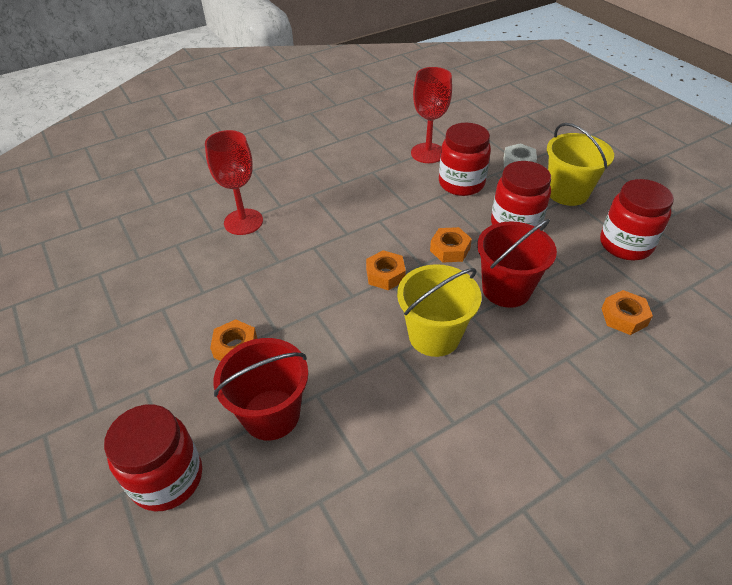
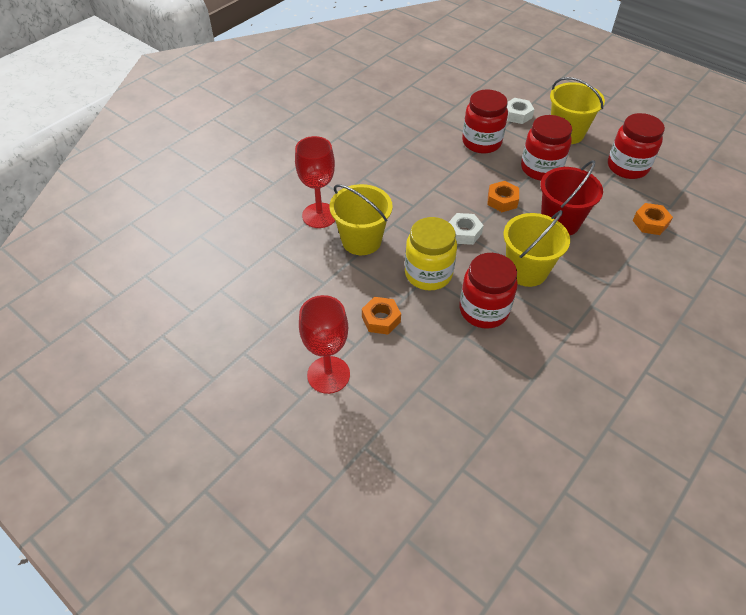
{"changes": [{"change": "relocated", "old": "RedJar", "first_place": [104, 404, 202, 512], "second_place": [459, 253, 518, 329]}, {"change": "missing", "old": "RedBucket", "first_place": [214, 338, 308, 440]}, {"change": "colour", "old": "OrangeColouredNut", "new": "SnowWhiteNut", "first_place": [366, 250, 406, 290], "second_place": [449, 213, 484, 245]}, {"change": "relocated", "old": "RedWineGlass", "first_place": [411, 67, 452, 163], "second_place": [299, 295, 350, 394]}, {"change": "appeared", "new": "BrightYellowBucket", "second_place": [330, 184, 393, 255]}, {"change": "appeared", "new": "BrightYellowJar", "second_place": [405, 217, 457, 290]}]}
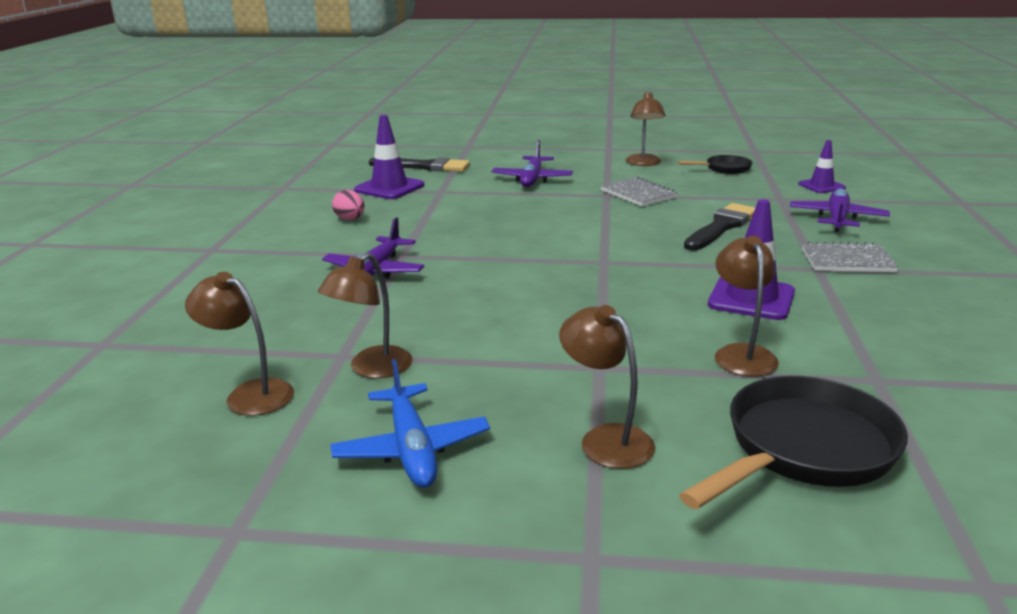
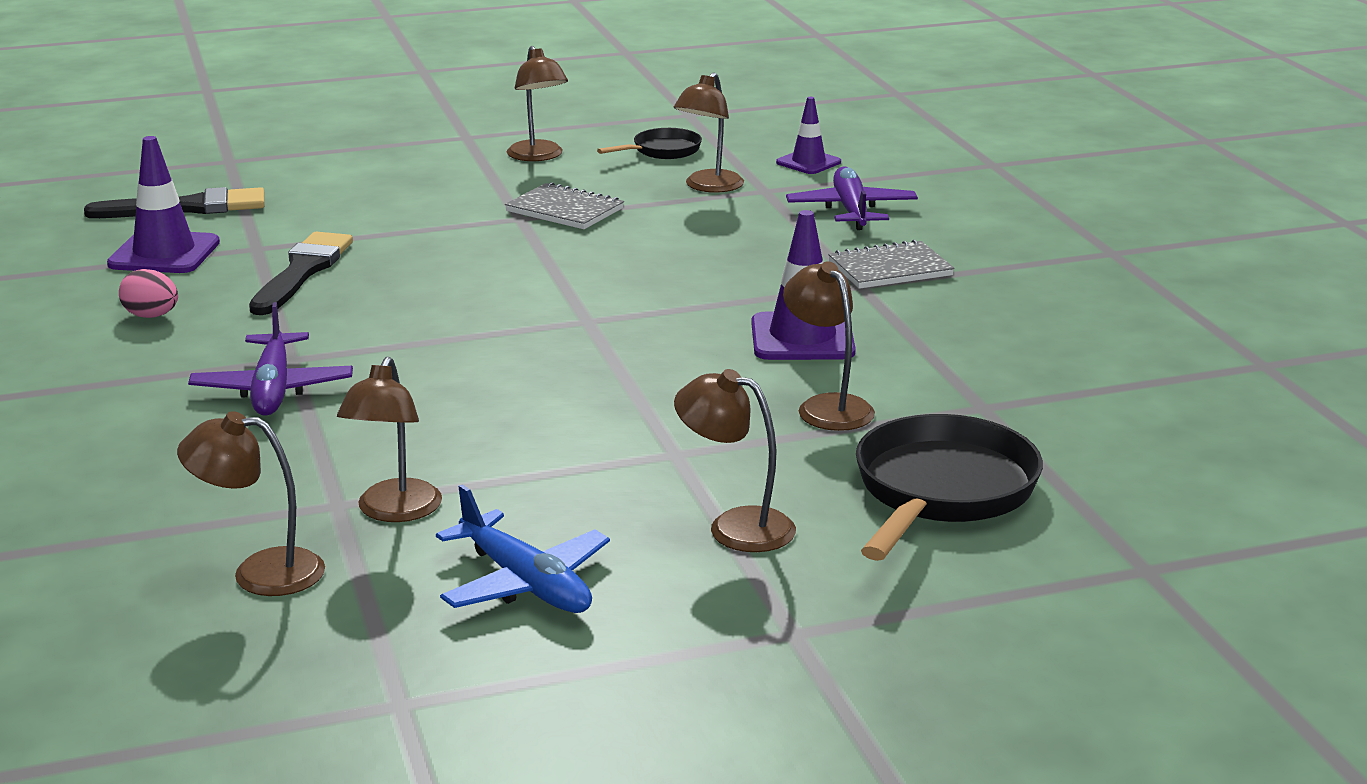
{"changes": [{"change": "missing", "old": "RoyalPurpleAeroplane", "first_place": [492, 140, 573, 187]}, {"change": "relocated", "old": "BlackPaintBrush", "first_place": [684, 203, 756, 251], "second_place": [249, 232, 353, 315]}, {"change": "appeared", "new": "BrownDeskLamp", "second_place": [673, 72, 744, 193]}]}
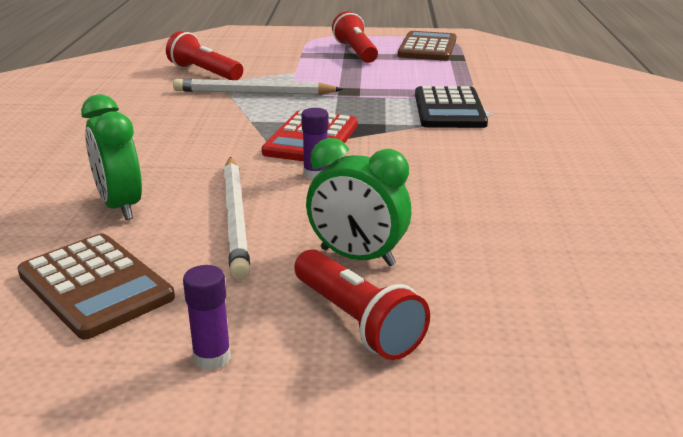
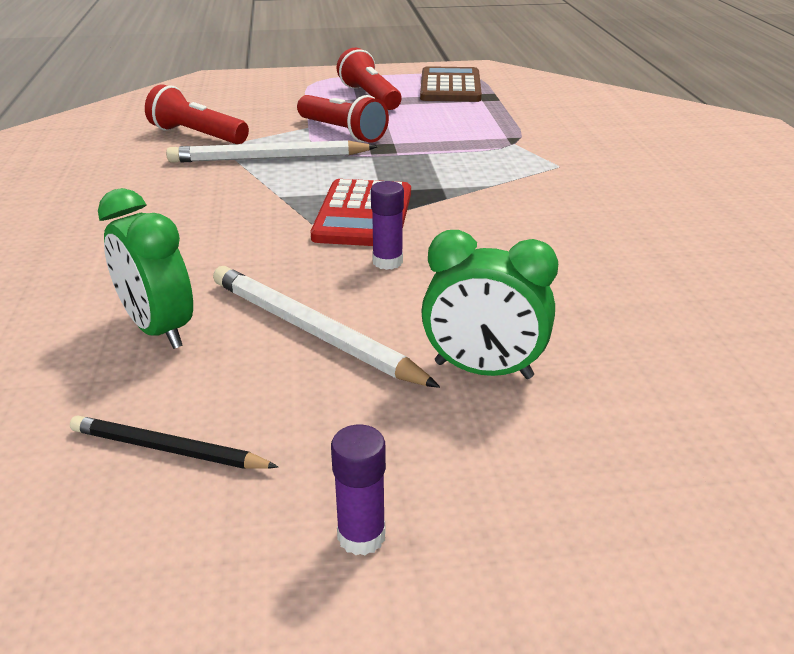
{"changes": [{"change": "exchanged", "old": "BrownCalculator", "new": "BlackPencil", "first_place": [17, 233, 175, 339], "second_place": [70, 415, 278, 469]}, {"change": "spun", "old": "SnowWhitePencil", "first_place": [224, 157, 250, 280], "second_place": [213, 266, 440, 388], "degrees": 150}, {"change": "relocated", "old": "RedTorch", "first_place": [294, 249, 430, 360], "second_place": [297, 95, 389, 143]}, {"change": "missing", "old": "BlackCalculator", "first_place": [415, 86, 488, 128]}]}
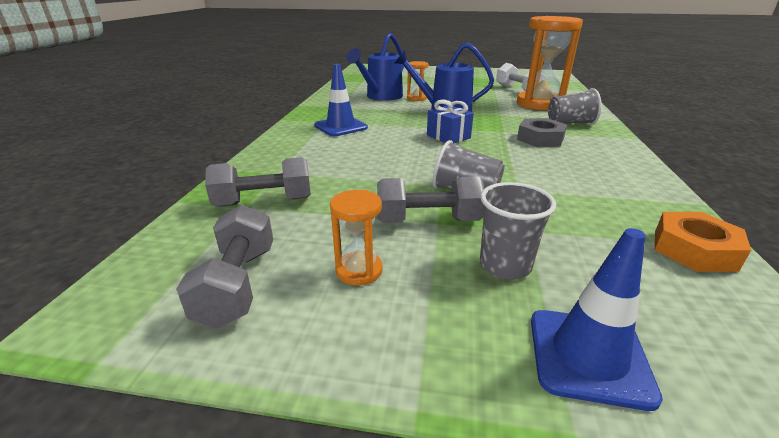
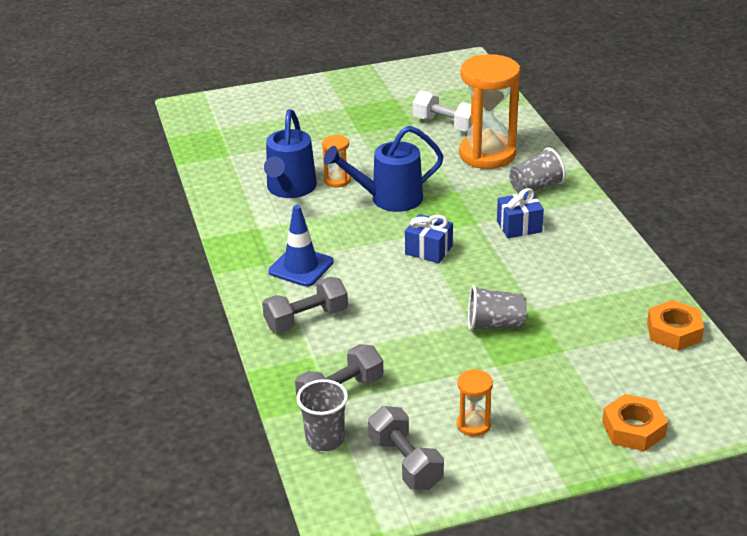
{"changes": [{"change": "relocated", "old": "AshGreyDumbbell", "first_place": [377, 176, 485, 223], "second_place": [262, 277, 348, 333]}, {"change": "relocated", "old": "AshGreyBeaker", "first_place": [480, 182, 556, 280], "second_place": [297, 379, 348, 451]}, {"change": "exchanged", "old": "AshGreyNut", "new": "RoyalBlueWrappedGift", "first_place": [517, 118, 567, 147], "second_place": [497, 188, 544, 238]}, {"change": "exchanged", "old": "RoyalBlueSafetyCone", "new": "OrangeColouredNut", "first_place": [531, 228, 663, 411], "second_place": [602, 394, 668, 451]}]}
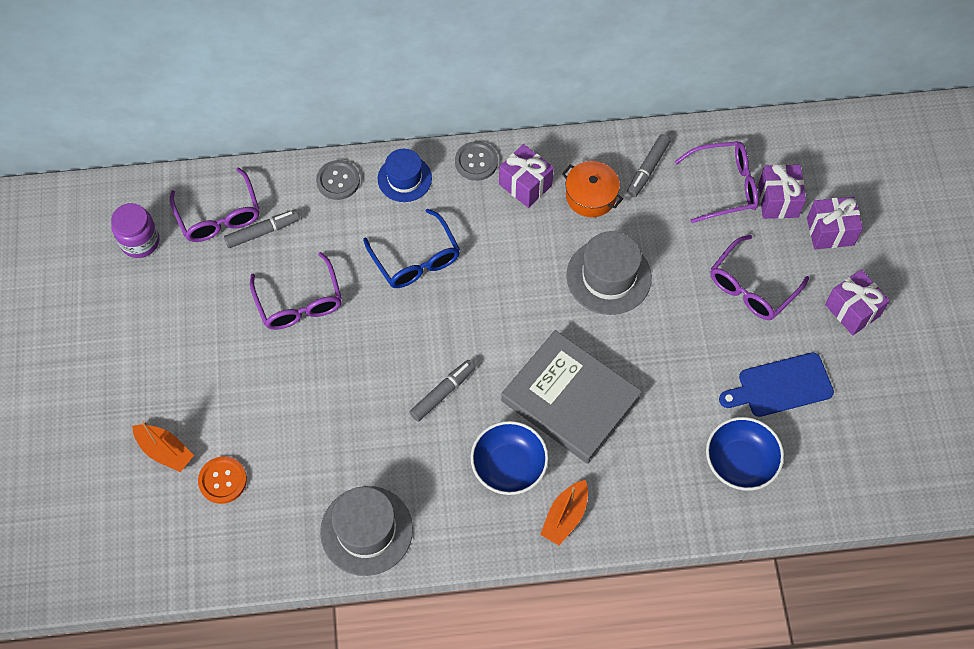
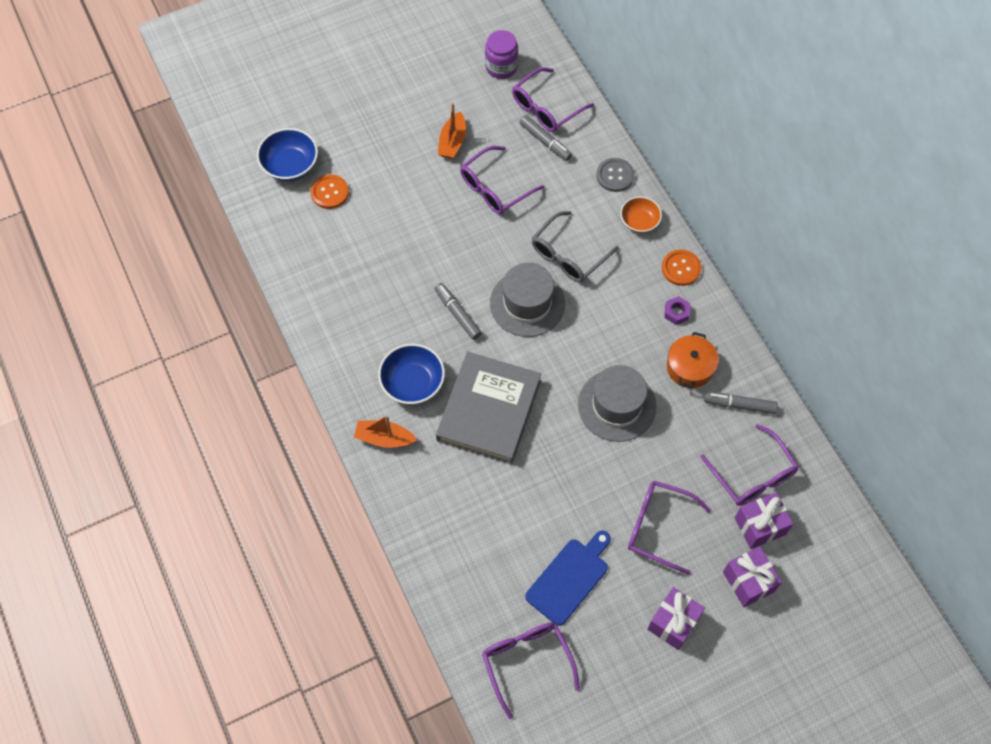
{"changes": [{"change": "relocated", "old": "OrangeColouredSailboat", "first_place": [132, 421, 194, 472], "second_place": [438, 103, 466, 159]}, {"change": "relocated", "old": "AshGreyHat", "first_place": [320, 486, 413, 576], "second_place": [490, 262, 565, 337]}, {"change": "colour", "old": "RoyalBlueSpectacles", "new": "AshGreySpectacles", "first_place": [363, 208, 460, 288], "second_place": [532, 211, 619, 282]}, {"change": "exchanged", "old": "RoyalBlueHat", "new": "OrangeColouredDeepDish", "first_place": [378, 149, 432, 202], "second_place": [620, 196, 662, 233]}, {"change": "spun", "old": "AshGreyFeltPen", "first_place": [410, 360, 475, 422], "second_place": [434, 283, 482, 340], "degrees": -150}, {"change": "colour", "old": "AshGreyShirtButton", "new": "OrangeColouredShirtButton", "first_place": [455, 141, 498, 181], "second_place": [662, 249, 701, 286]}, {"change": "exchanged", "old": "RoyalPurpleWrappedGift", "new": "RoyalPurpleNut", "first_place": [499, 144, 554, 208], "second_place": [664, 296, 690, 325]}, {"change": "relocated", "old": "RoyalBlueDeepDish", "first_place": [706, 417, 784, 491], "second_place": [257, 128, 318, 181]}, {"change": "spun", "old": "RoyalBlueCuttingBoard", "first_place": [719, 352, 834, 417], "second_place": [525, 530, 611, 626], "degrees": 75}, {"change": "appeared", "new": "RoyalPurpleSpectacles", "second_place": [482, 622, 580, 719]}]}
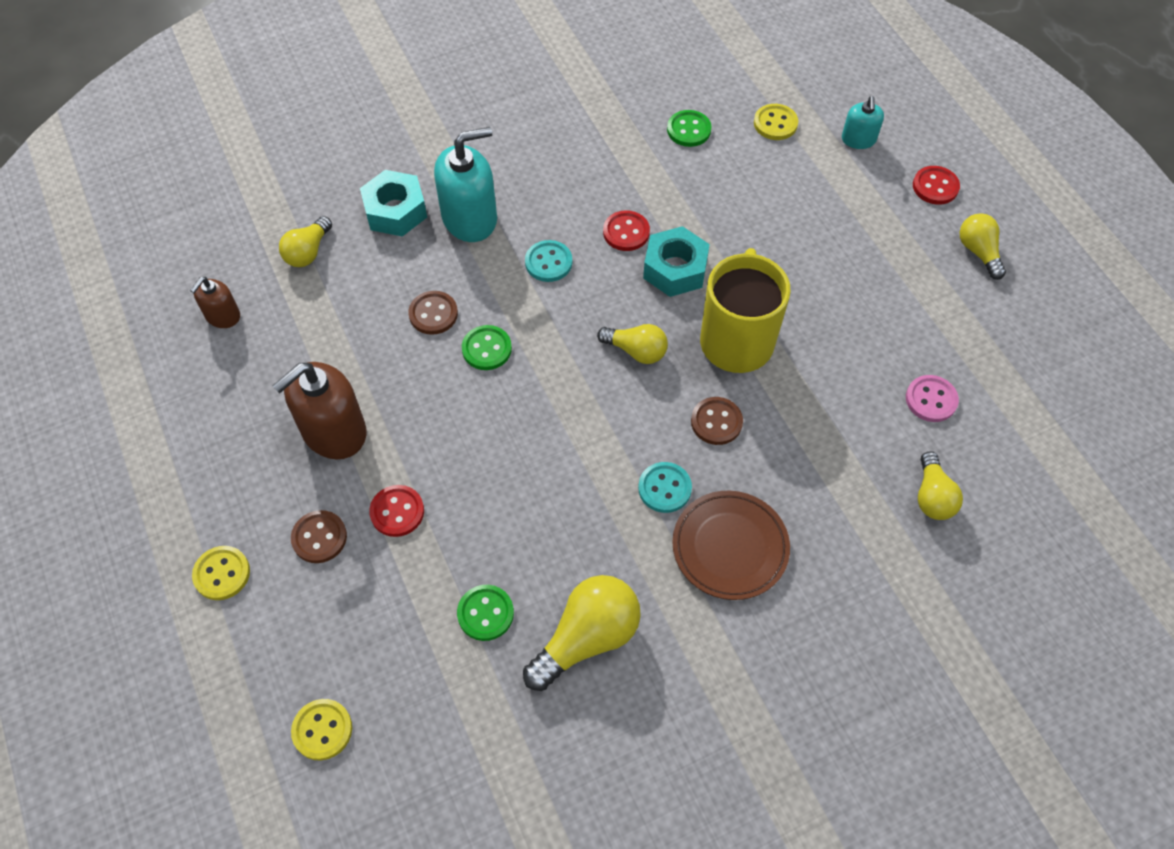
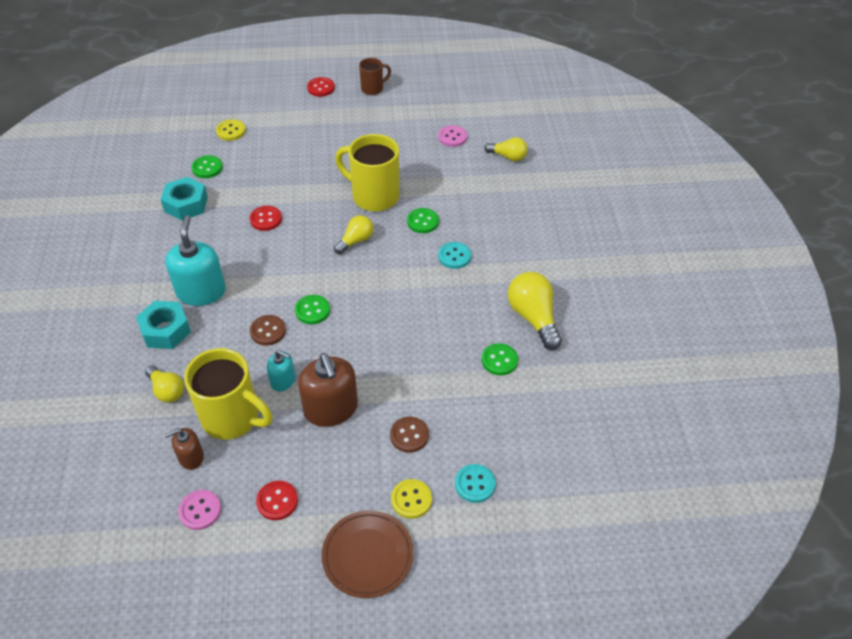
{"changes": [{"change": "spun", "old": "BrownSoapPump", "first_place": [190, 277, 240, 328], "second_place": [164, 428, 204, 470], "degrees": 105}, {"change": "missing", "old": "BrightYellowShirtButton", "first_place": [291, 699, 352, 760]}, {"change": "relocated", "old": "RedShirtButton", "first_place": [369, 485, 424, 537], "second_place": [256, 481, 298, 520]}, {"change": "relocated", "old": "TurquoiseShirtButton", "first_place": [525, 240, 572, 282], "second_place": [455, 464, 495, 503]}, {"change": "relocated", "old": "TurquoiseNut", "first_place": [643, 226, 710, 297], "second_place": [160, 177, 208, 221]}, {"change": "relocated", "old": "BrownDinnerPlate", "first_place": [672, 491, 790, 600], "second_place": [322, 511, 413, 598]}, {"change": "colour", "old": "BrownShirtButton", "new": "LeafGreenShirtButton", "first_place": [691, 397, 743, 445], "second_place": [407, 208, 439, 233]}, {"change": "relocated", "old": "TurquoiseSoapPump", "first_place": [842, 96, 884, 149], "second_place": [267, 350, 295, 391]}, {"change": "exchanged", "old": "BrightYellowBulb", "new": "BrownTeaMug", "first_place": [960, 213, 1006, 280], "second_place": [359, 58, 391, 95]}, {"change": "appeared", "new": "RosyShirtButton", "second_place": [178, 490, 221, 530]}, {"change": "appeared", "new": "BrightYellowTeaMug", "second_place": [184, 348, 272, 440]}]}
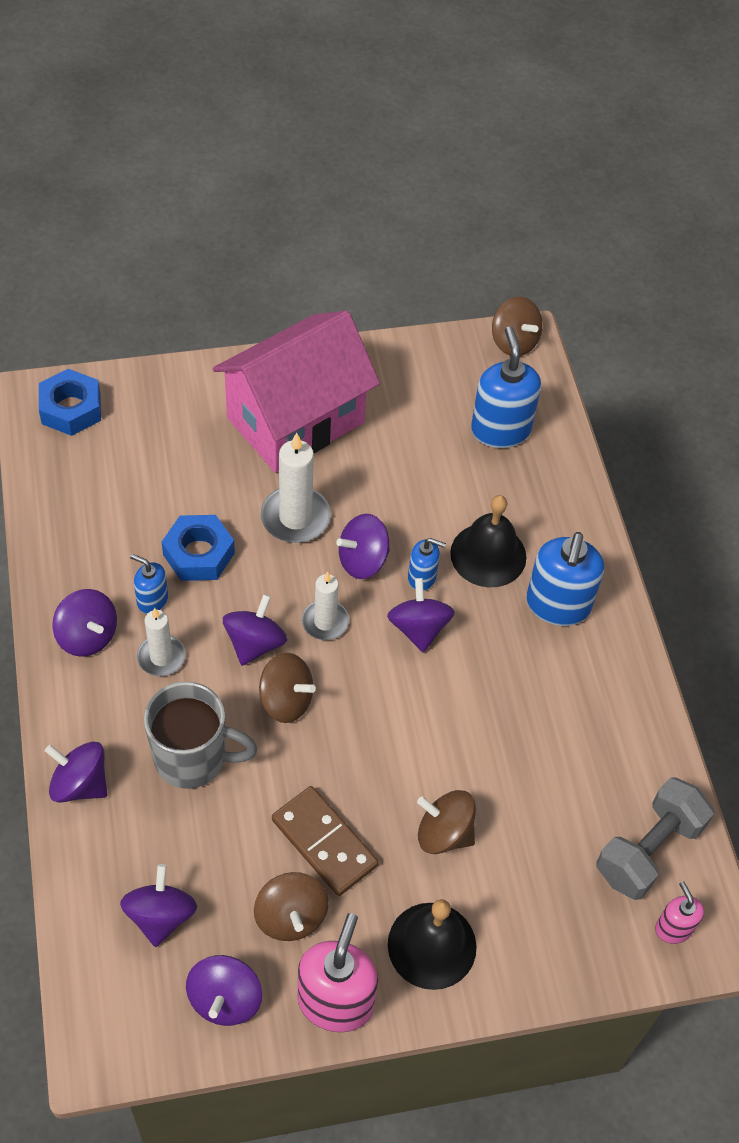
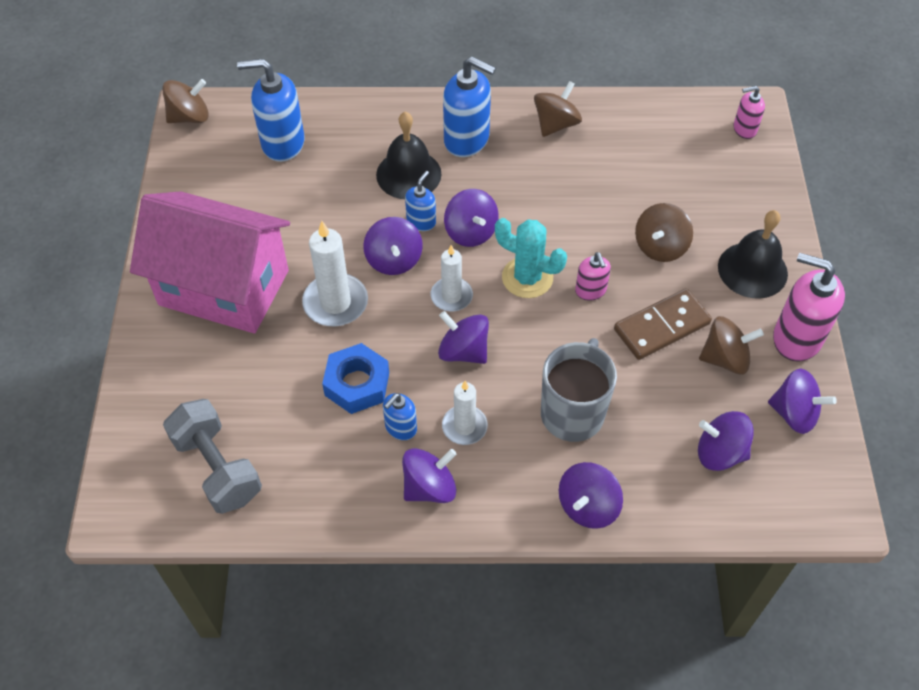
{"changes": [{"change": "missing", "old": "RoyalBlueNut", "first_place": [39, 369, 101, 436]}, {"change": "spun", "old": "RosyHouse", "first_place": [213, 310, 380, 473], "second_place": [130, 191, 290, 333], "degrees": -45}, {"change": "relocated", "old": "BrownToyTop", "first_place": [259, 653, 316, 723], "second_place": [534, 81, 582, 137]}, {"change": "spun", "old": "RoyalPurpleToyTop", "first_place": [387, 578, 455, 653], "second_place": [444, 189, 499, 247], "degrees": -120}, {"change": "relocated", "old": "AshGreyDumbbell", "first_place": [597, 777, 714, 900], "second_place": [163, 399, 262, 514]}, {"change": "appeared", "new": "TurquoiseCactus", "second_place": [495, 218, 567, 298]}, {"change": "appeared", "new": "RosySoapPump", "second_place": [575, 252, 611, 301]}]}
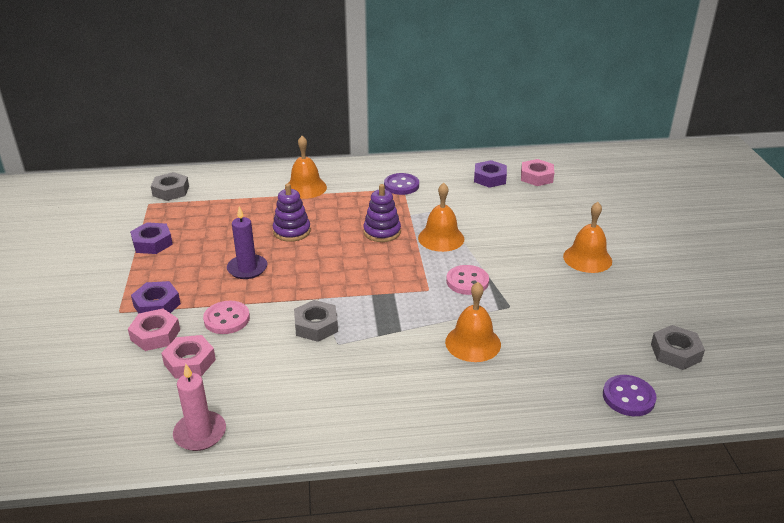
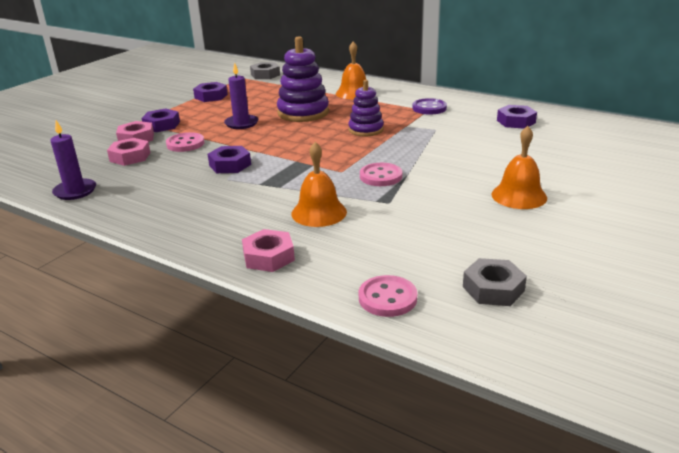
{"changes": [{"change": "colour", "old": "RosyWaxCandle", "new": "RoyalPurpleWaxCandle", "first_place": [173, 364, 226, 451], "second_place": [50, 120, 96, 200]}, {"change": "size", "old": "RoyalPurpleStackingToy", "first_place": [273, 183, 311, 242], "second_place": [277, 36, 329, 122], "factor": 1.58}, {"change": "colour", "old": "AshGreyNut", "new": "RoyalPurpleNut", "first_place": [294, 300, 338, 342], "second_place": [208, 146, 251, 173]}, {"change": "missing", "old": "OrangeColouredHandBell", "first_place": [418, 183, 464, 252]}, {"change": "relocated", "old": "RosyNut", "first_place": [521, 159, 554, 186], "second_place": [242, 229, 295, 272]}, {"change": "colour", "old": "RoyalPurpleShirtButton", "new": "RosyShirtButton", "first_place": [603, 375, 657, 416], "second_place": [359, 275, 417, 317]}]}
